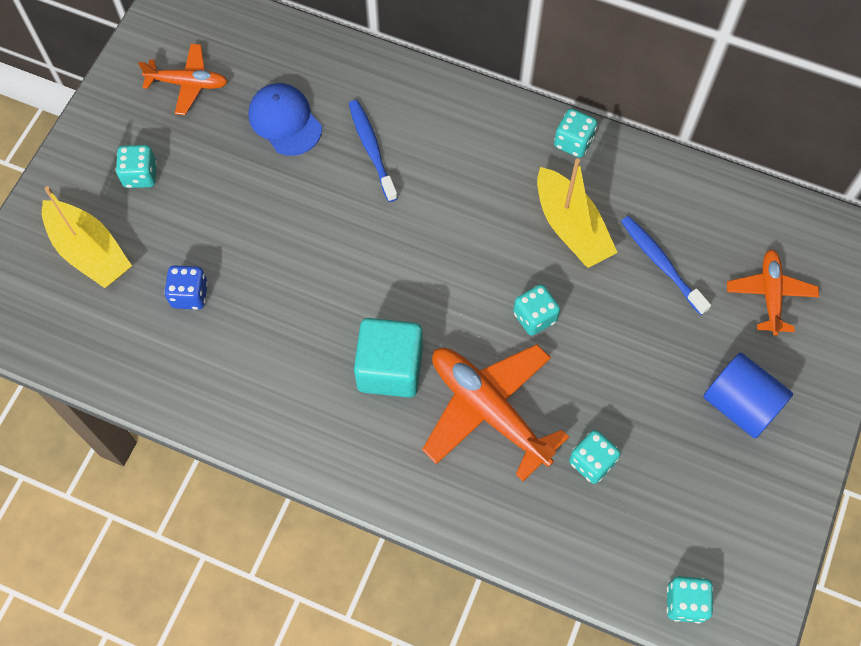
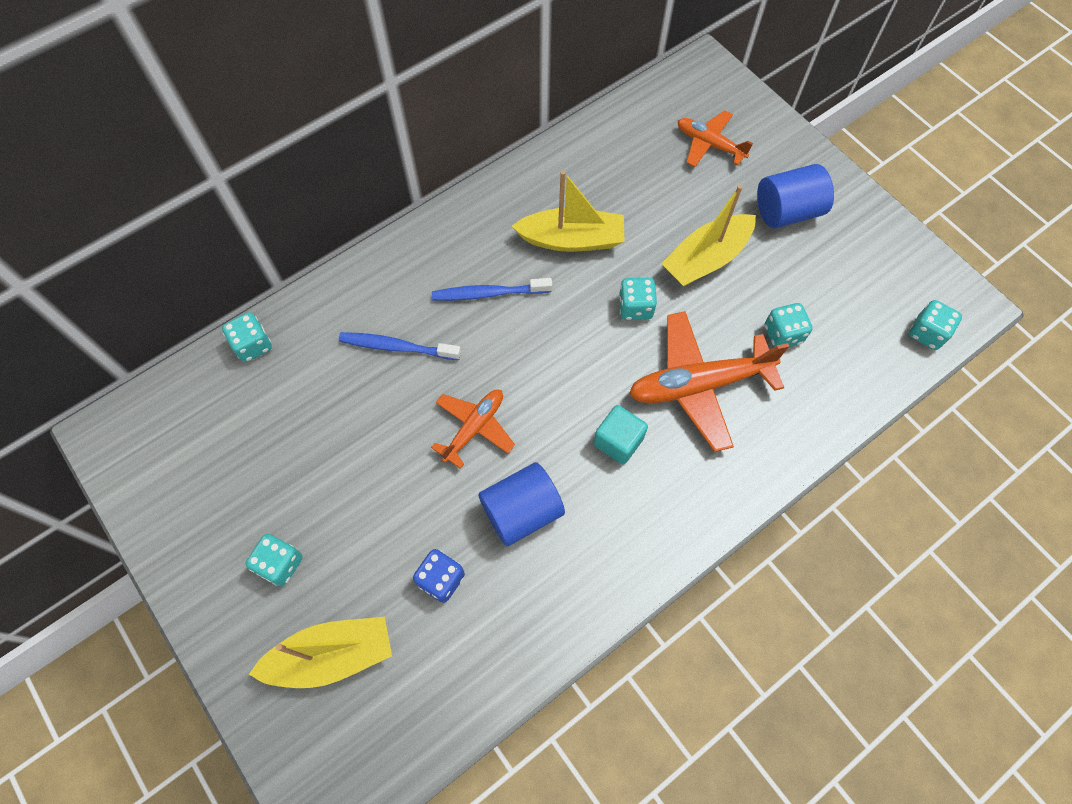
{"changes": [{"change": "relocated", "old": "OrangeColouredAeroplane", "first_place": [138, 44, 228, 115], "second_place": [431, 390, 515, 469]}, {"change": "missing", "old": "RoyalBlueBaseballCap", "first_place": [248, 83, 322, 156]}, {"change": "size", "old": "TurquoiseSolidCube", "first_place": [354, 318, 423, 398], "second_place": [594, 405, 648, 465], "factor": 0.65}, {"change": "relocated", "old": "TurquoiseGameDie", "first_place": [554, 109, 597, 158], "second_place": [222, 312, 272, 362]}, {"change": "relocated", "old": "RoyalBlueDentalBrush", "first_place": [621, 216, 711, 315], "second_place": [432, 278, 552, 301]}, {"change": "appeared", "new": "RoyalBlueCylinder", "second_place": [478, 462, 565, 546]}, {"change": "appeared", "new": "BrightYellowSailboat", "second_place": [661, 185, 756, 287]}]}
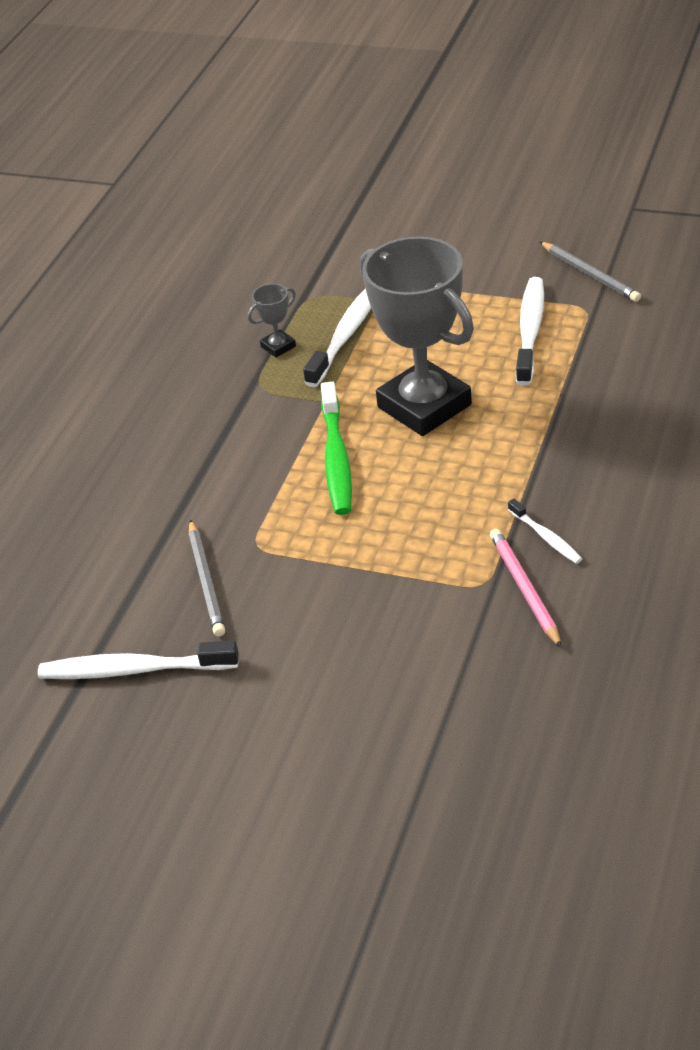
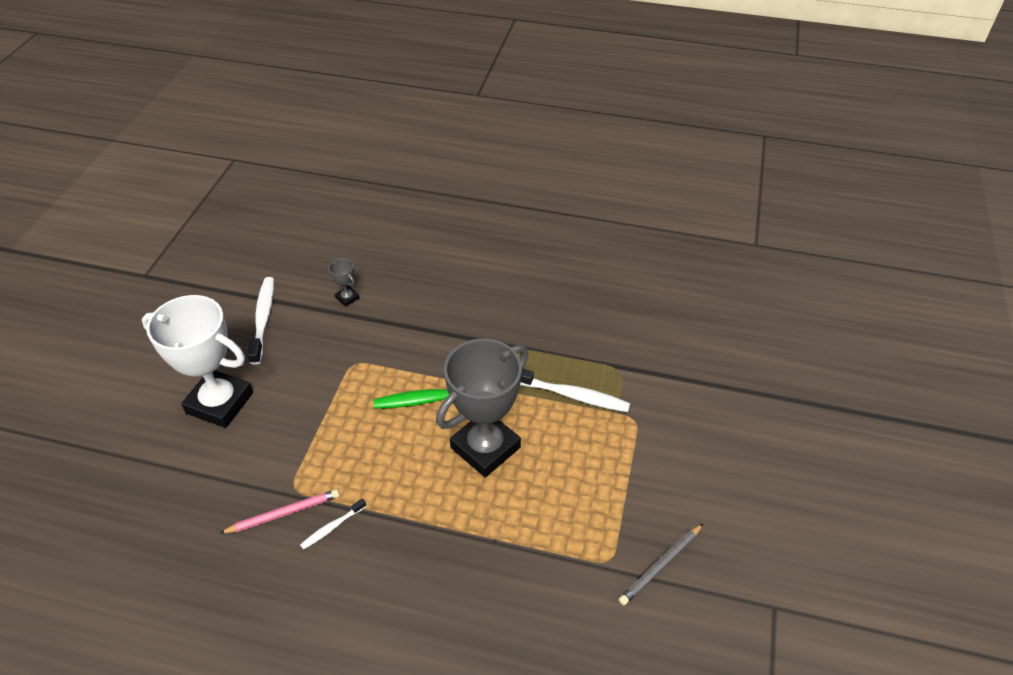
{"changes": [{"change": "missing", "old": "AshGreyPencil", "first_place": [189, 519, 225, 636]}, {"change": "relocated", "old": "AshGreyPrizeCup", "first_place": [248, 284, 296, 358], "second_place": [329, 258, 359, 307]}, {"change": "missing", "old": "SnowWhiteDentalBrush", "first_place": [516, 277, 544, 386]}, {"change": "appeared", "new": "SnowWhitePrizeCup", "second_place": [142, 295, 253, 428]}]}
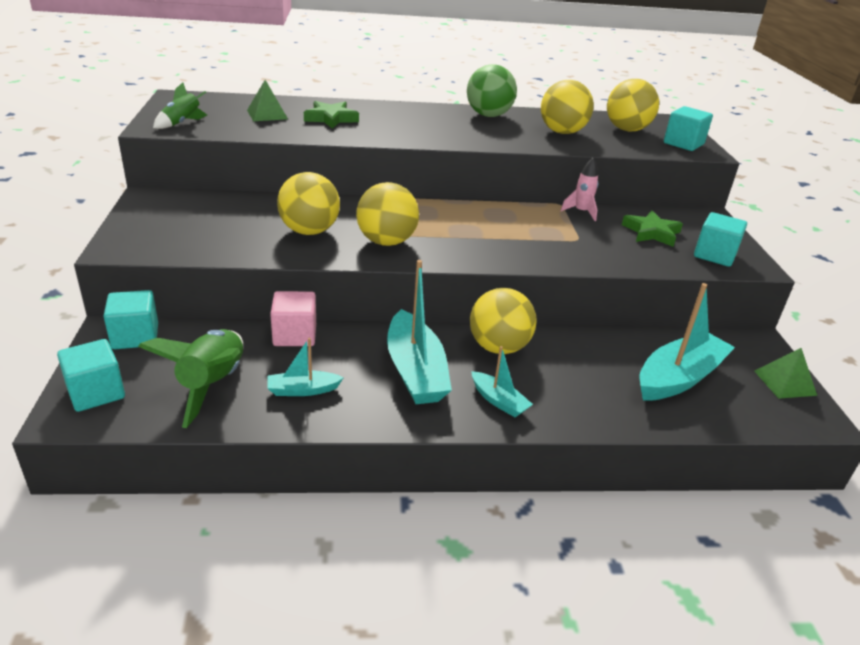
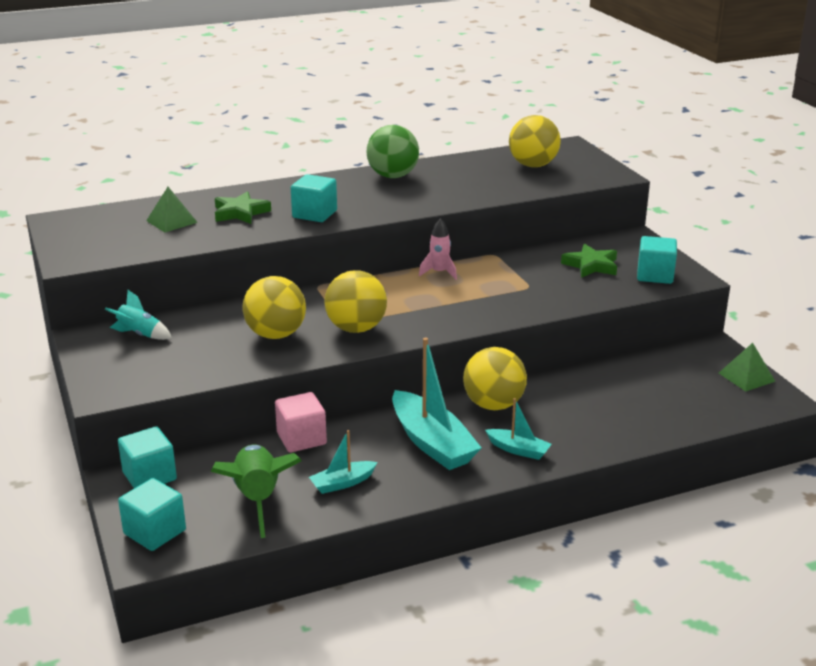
{"changes": [{"change": "missing", "old": "LeafGreenToyRocket", "first_place": [153, 82, 207, 129]}, {"change": "missing", "old": "BrightYellowSphere", "first_place": [541, 80, 594, 134]}, {"change": "relocated", "old": "RosyToyRocket", "first_place": [561, 158, 599, 221], "second_place": [419, 218, 457, 280]}, {"change": "missing", "old": "TurquoiseSailboat", "first_place": [639, 283, 735, 401]}, {"change": "relocated", "old": "TurquoiseSolidCube", "first_place": [664, 106, 713, 151], "second_place": [291, 174, 337, 222]}, {"change": "appeared", "new": "TurquoiseToyRocket", "second_place": [105, 290, 172, 340]}]}
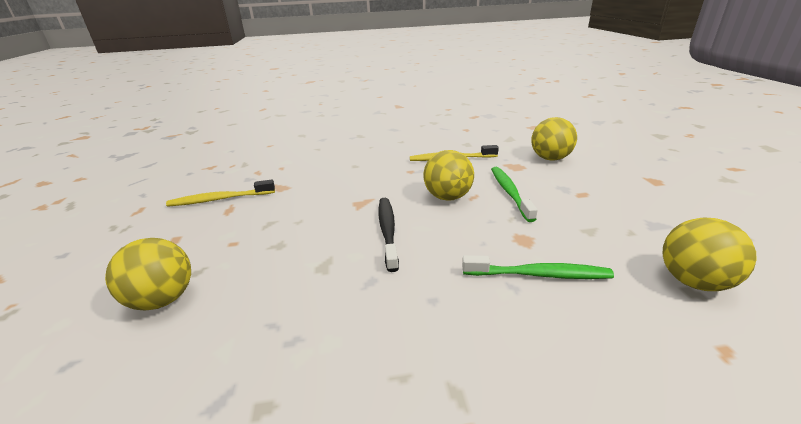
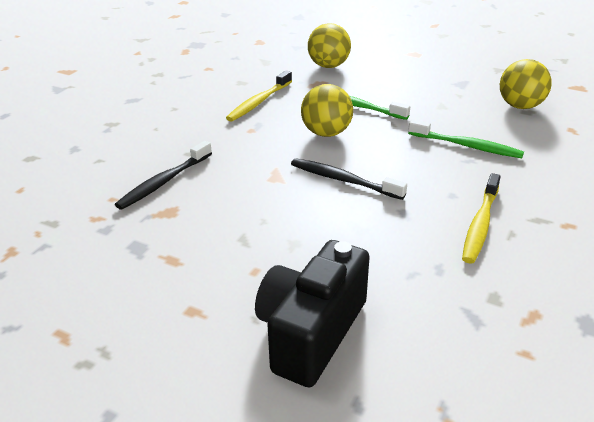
{"changes": [{"change": "exchanged", "old": "BrightYellowSphere", "new": "BlackCamera", "first_place": [105, 238, 191, 311], "second_place": [255, 240, 370, 387]}, {"change": "relocated", "old": "BrightYellowDentalBrush", "first_place": [166, 180, 275, 207], "second_place": [462, 173, 501, 264]}, {"change": "spun", "old": "LeafGreenDentalBrush", "first_place": [462, 255, 614, 279], "second_place": [408, 119, 524, 158], "degrees": 75}, {"change": "appeared", "new": "BlackDentalBrush", "second_place": [115, 141, 212, 210]}]}
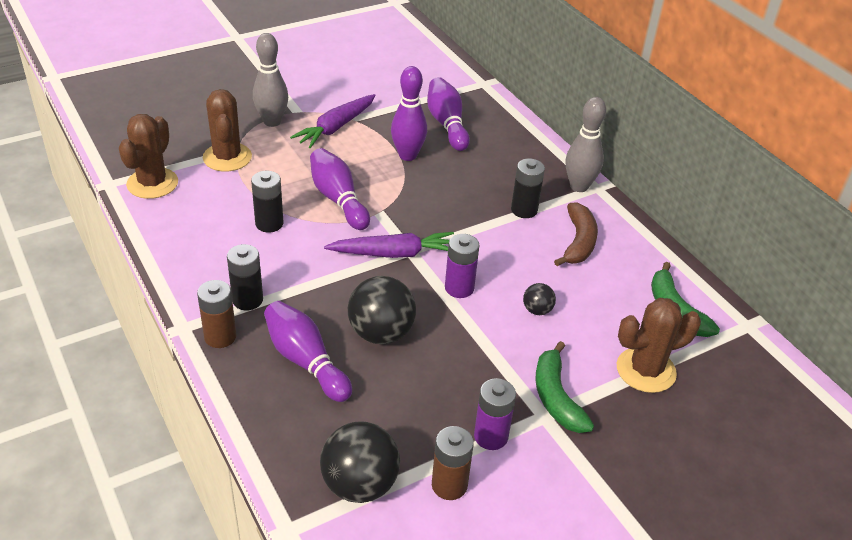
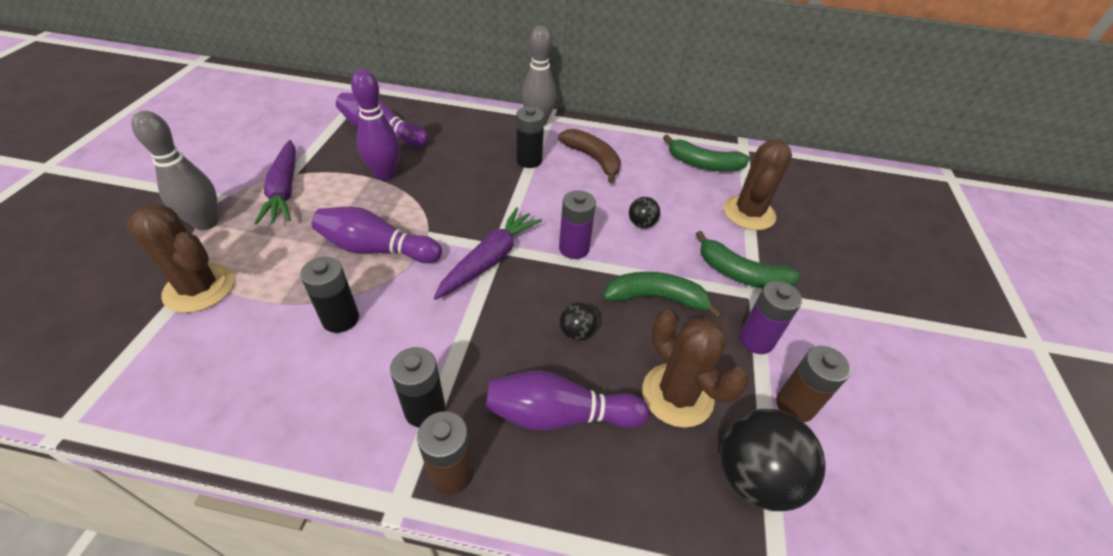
{"changes": [{"change": "relocated", "old": "BrownCactus", "first_place": [119, 114, 178, 199], "second_place": [642, 310, 749, 428]}, {"change": "size", "old": "BlackSphere", "first_place": [348, 276, 416, 344], "second_place": [560, 302, 598, 341], "factor": 0.5}, {"change": "appeared", "new": "LeafGreenBananaFruit", "second_place": [603, 272, 723, 319]}]}
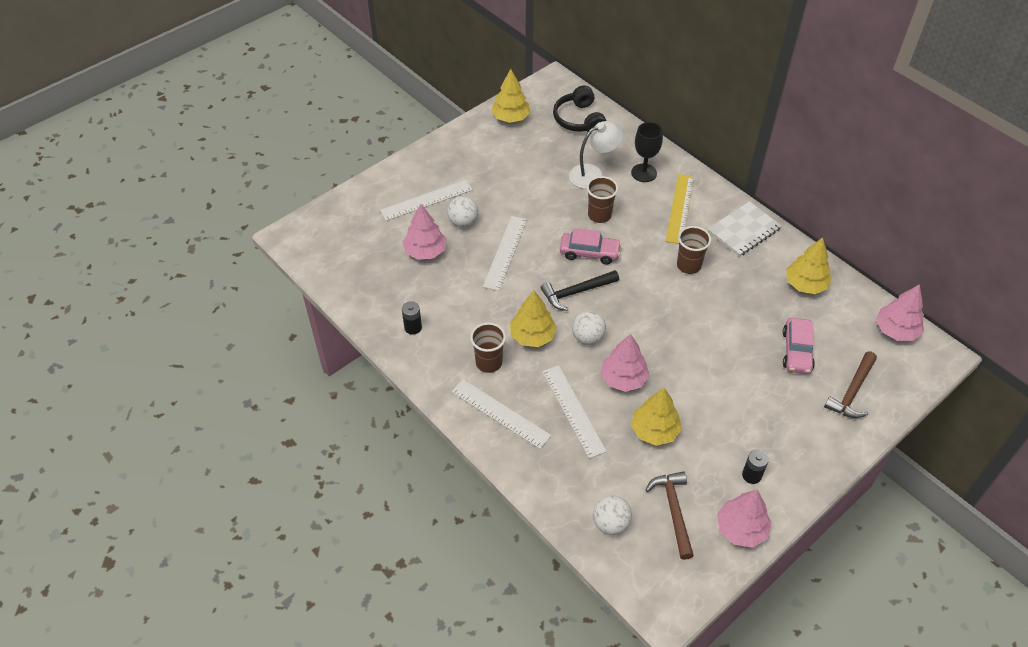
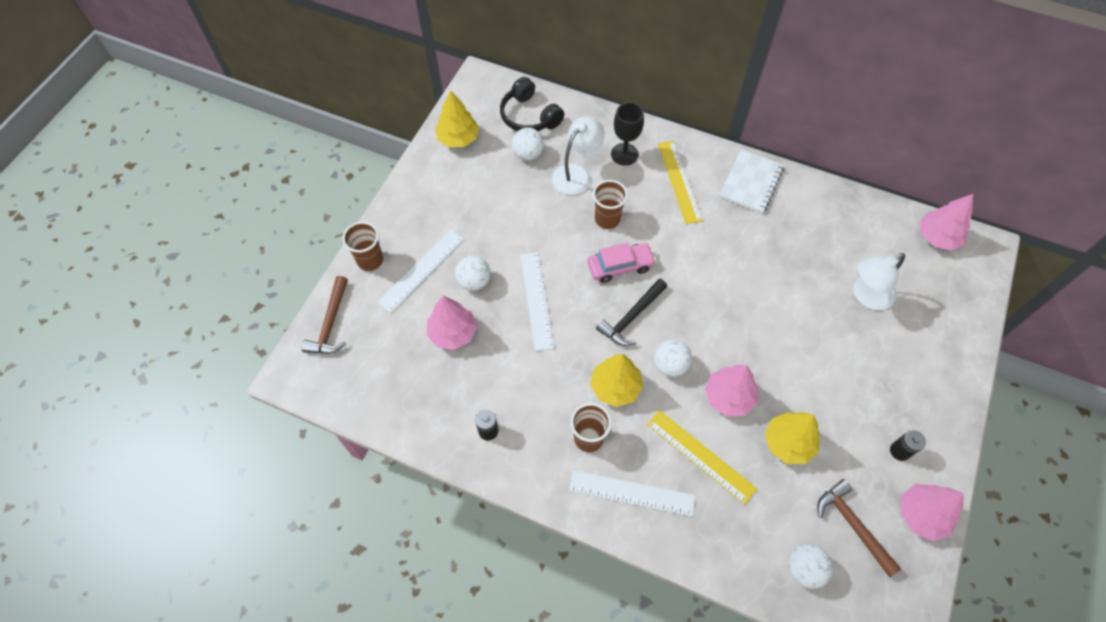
{"changes": [{"change": "colour", "old": "SnowWhiteRuler", "new": "BrightYellowRuler", "first_place": [542, 365, 607, 459], "second_place": [647, 410, 757, 504]}, {"change": "relocated", "old": "BrownBeaker", "first_place": [677, 226, 712, 274], "second_place": [342, 222, 383, 271]}, {"change": "exchanged", "old": "RosyToyCar", "new": "SnowWhiteDeskLamp", "first_place": [782, 318, 815, 374], "second_place": [853, 253, 905, 310]}, {"change": "missing", "old": "BrightYellowFirTree", "first_place": [786, 237, 832, 294]}, {"change": "relocated", "old": "BrownHammer", "first_place": [824, 351, 877, 418], "second_place": [302, 276, 348, 354]}, {"change": "appeared", "new": "SnowWhiteSphere", "second_place": [512, 128, 544, 160]}]}
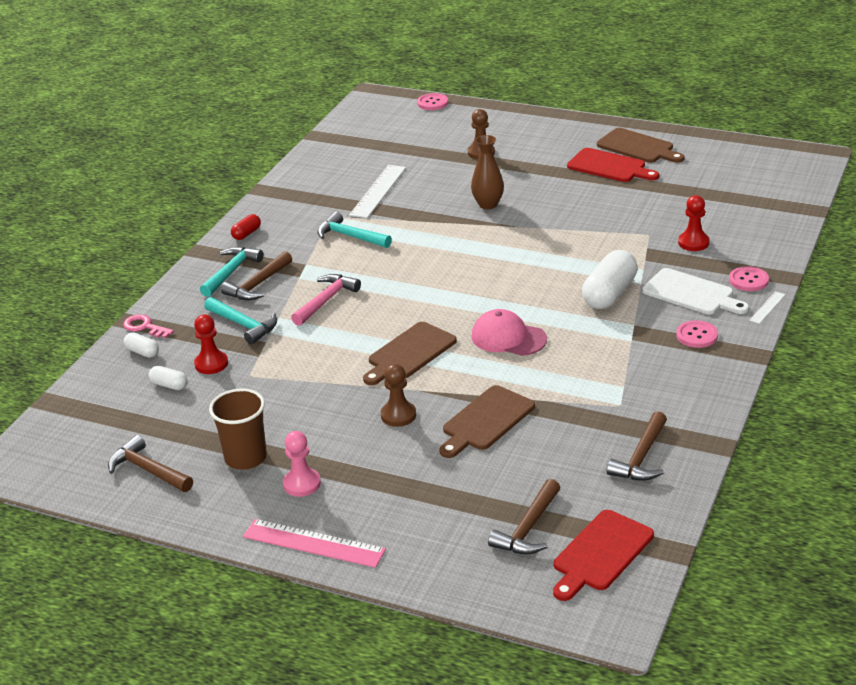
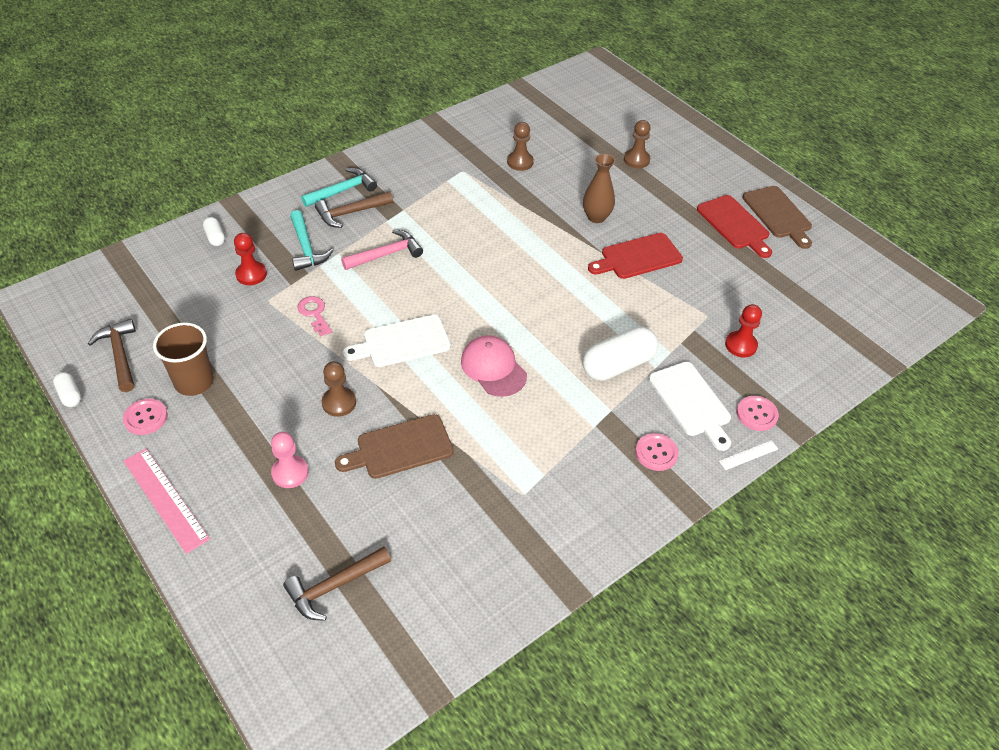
{"changes": [{"change": "relocated", "old": "RosyLatchkey", "first_place": [123, 314, 174, 338], "second_place": [297, 296, 332, 337]}, {"change": "relocated", "old": "SnowWhiteCapsule", "first_place": [148, 366, 187, 390], "second_place": [53, 372, 81, 407]}, {"change": "missing", "old": "RedCapsule", "first_place": [231, 214, 261, 240]}, {"change": "relocated", "old": "RosyChessPawn", "first_place": [283, 431, 321, 497], "second_place": [271, 432, 308, 488]}, {"change": "missing", "old": "TurquoiseHammer", "first_place": [317, 212, 392, 248]}, {"change": "exchanged", "old": "SnowWhiteRuler", "new": "BrownChessPawn", "first_place": [349, 165, 406, 218], "second_place": [507, 122, 534, 171]}, {"change": "colour", "old": "BrownCuttingBoard", "new": "SnowWhiteCuttingBoard", "first_place": [363, 322, 457, 385], "second_place": [343, 315, 451, 367]}, {"change": "relocated", "old": "RosyShirtButton", "first_place": [417, 93, 448, 110], "second_place": [123, 399, 168, 435]}, {"change": "relocated", "old": "RedCuttingBoard", "first_place": [553, 510, 654, 601], "second_place": [588, 233, 683, 279]}, {"change": "missing", "old": "BrownHammer", "first_place": [607, 411, 667, 481]}]}
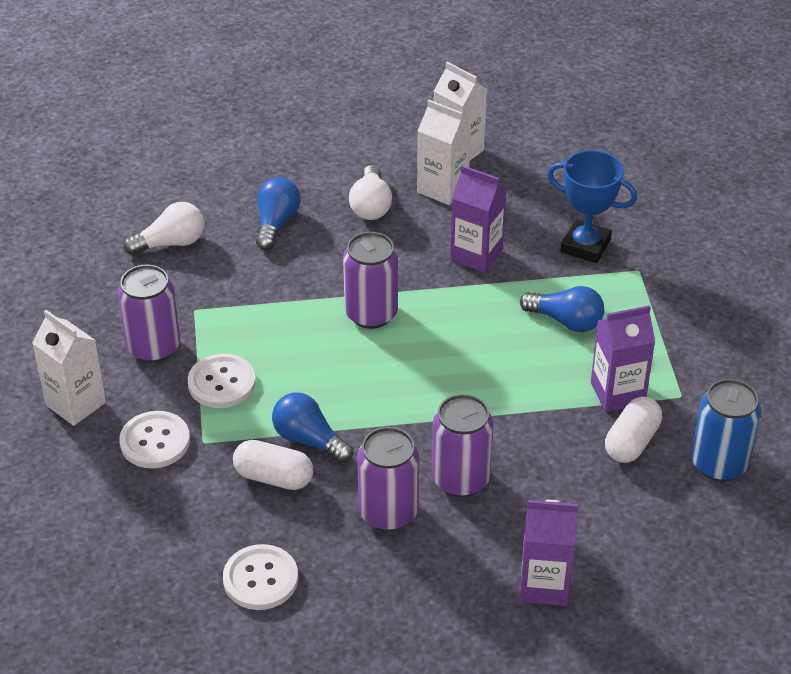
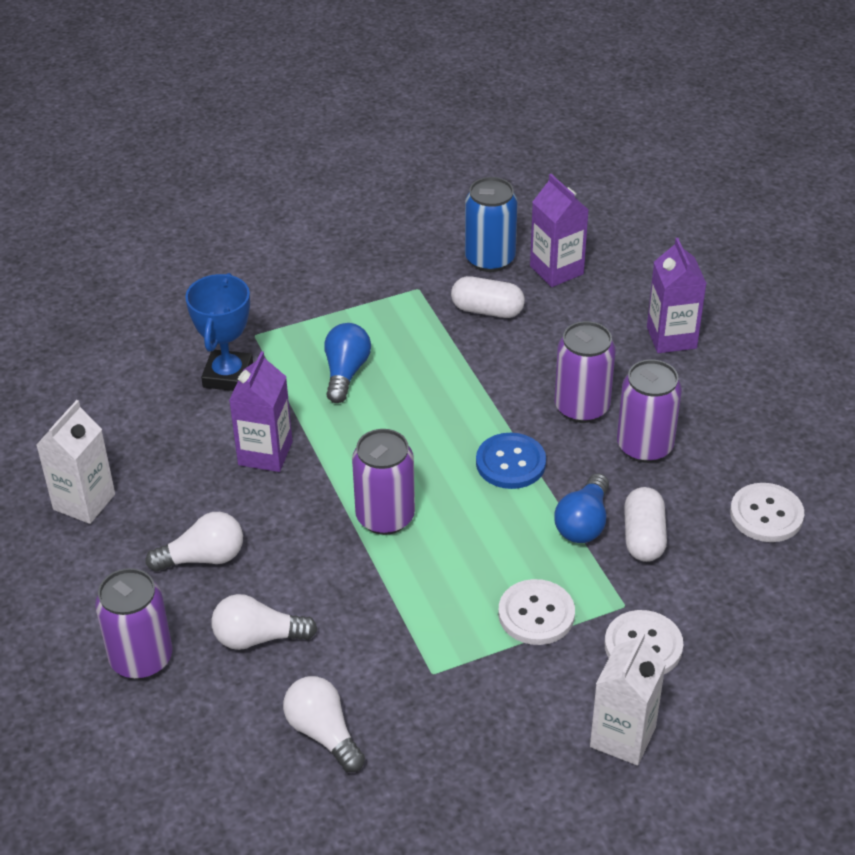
{"changes": [{"change": "relocated", "old": "RoyalPurpleTin", "first_place": [117, 265, 180, 363], "second_place": [95, 568, 172, 680]}, {"change": "colour", "old": "RoyalBlueBulb", "new": "SnowWhiteBulb", "first_place": [256, 177, 301, 250], "second_place": [212, 594, 317, 650]}, {"change": "missing", "old": "SnowWhiteMilkCarton", "first_place": [417, 100, 471, 205]}, {"change": "relocated", "old": "RoyalPurpleMilkCarton", "first_place": [591, 305, 655, 412], "second_place": [530, 174, 589, 287]}, {"change": "appeared", "new": "RoyalBlueShirtButton", "second_place": [476, 433, 546, 489]}]}
